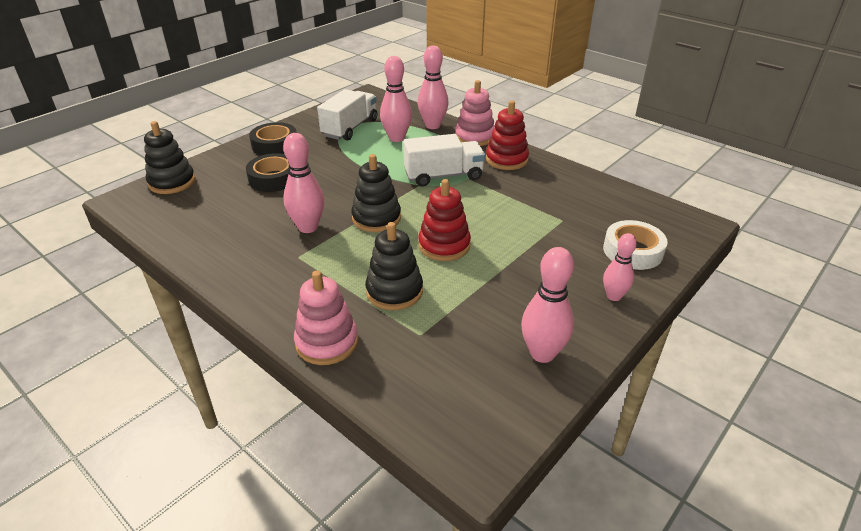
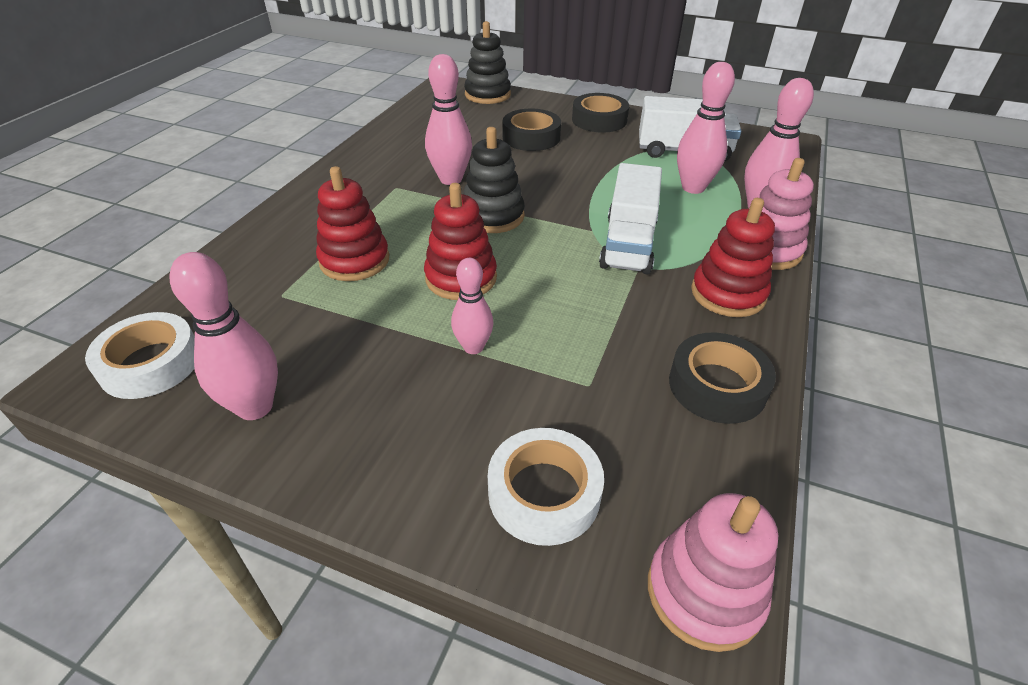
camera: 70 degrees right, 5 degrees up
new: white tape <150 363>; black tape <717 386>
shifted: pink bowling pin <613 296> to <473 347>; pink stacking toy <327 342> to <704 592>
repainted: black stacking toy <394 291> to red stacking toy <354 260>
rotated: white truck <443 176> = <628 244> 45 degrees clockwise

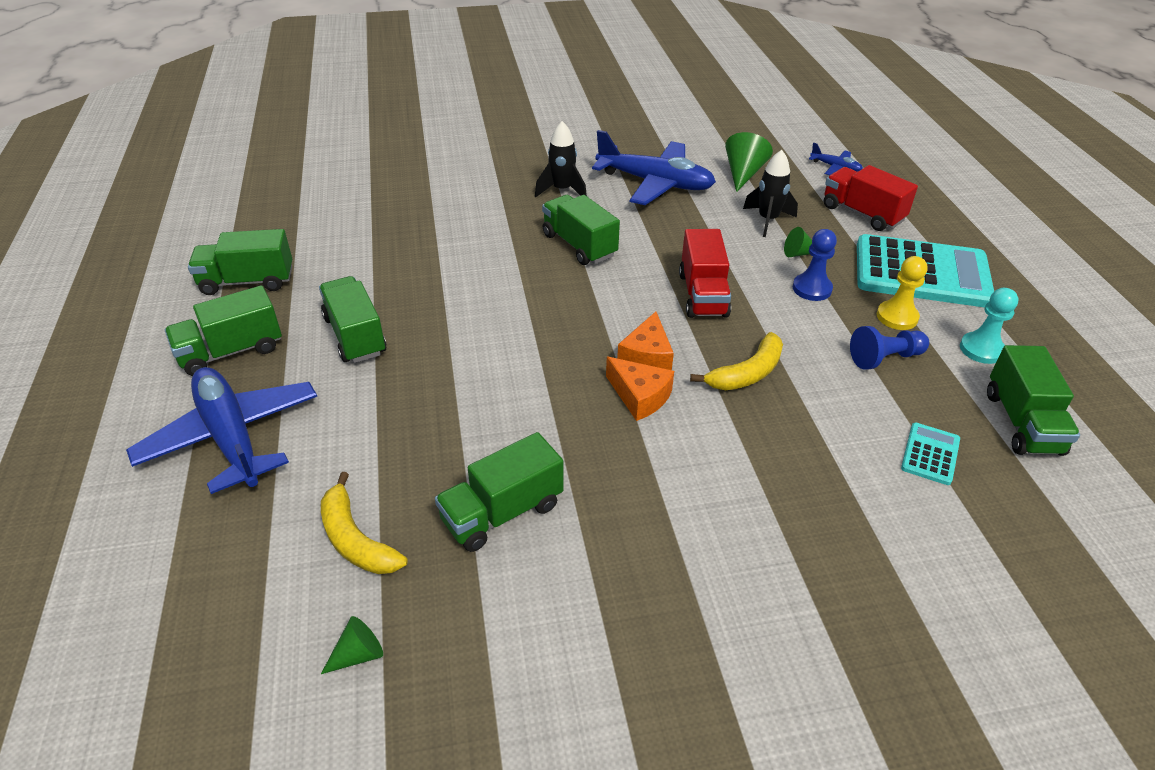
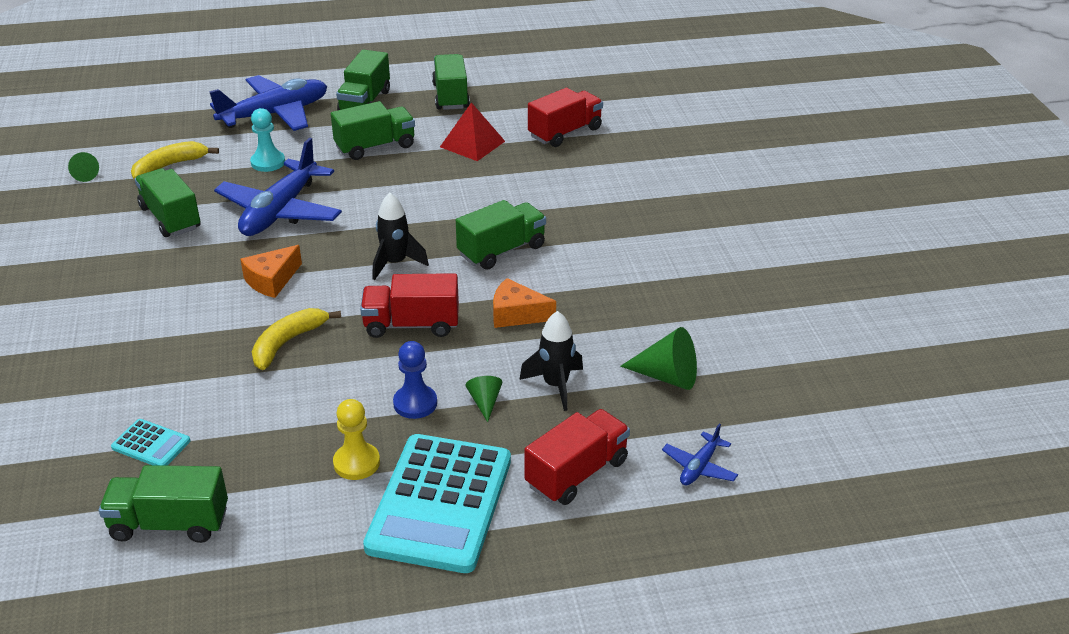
camera: 90 degrees right, 5 degrees down
gone: blue pawn <884 358>
new: red truck <565 133>; red pyramid <472 144>
shifted: black rocket <562 190> to <395 263>; blue plane <655 183> to <280 211>; turquoise pawn <981 349> to <268 162>; orange cheese <647 356> to <516 314>
rotated: green truck <231 351> = <365 102> 135 degrees counterclockwise; yellow banana <747 373> = <287 343> 75 degrees clockwise

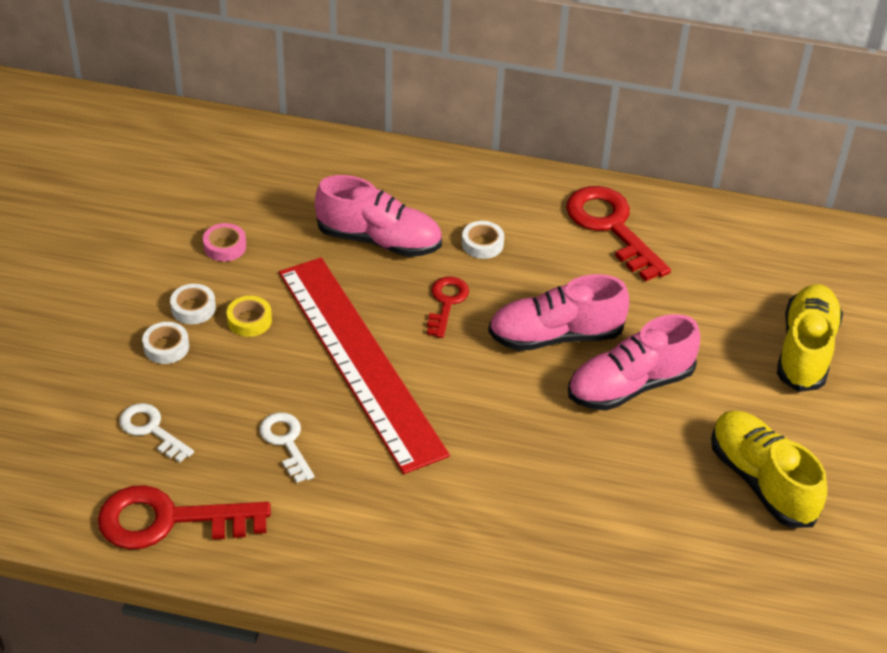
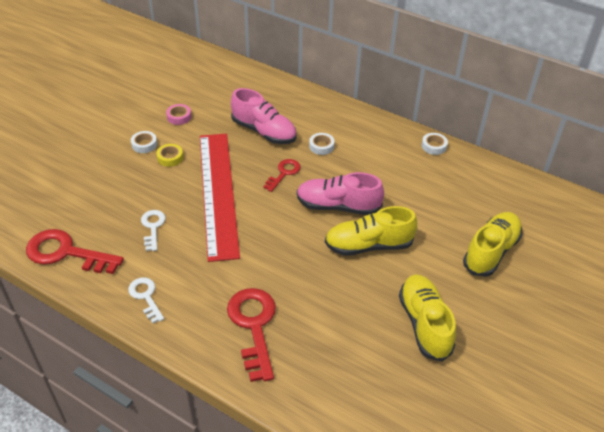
camera: 20 degrees right, 0 degrees up
shifted: red key <611 227> to <254 326>; white tape <166 347> to <434 146>; white key <151 430> to <146 297>
repainted: pink shoe <630 386> to yellow shoe <368 245>

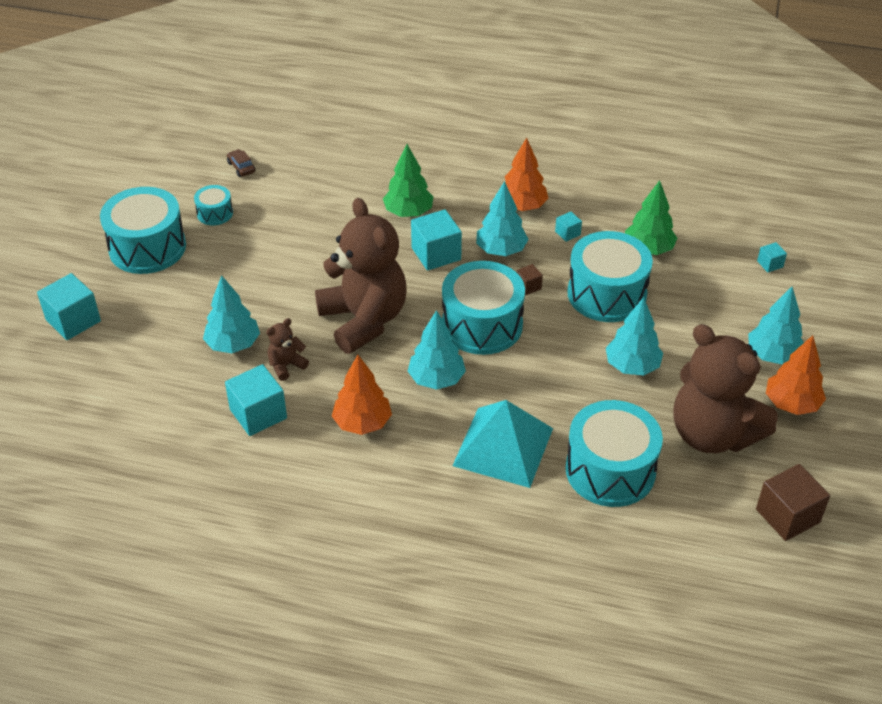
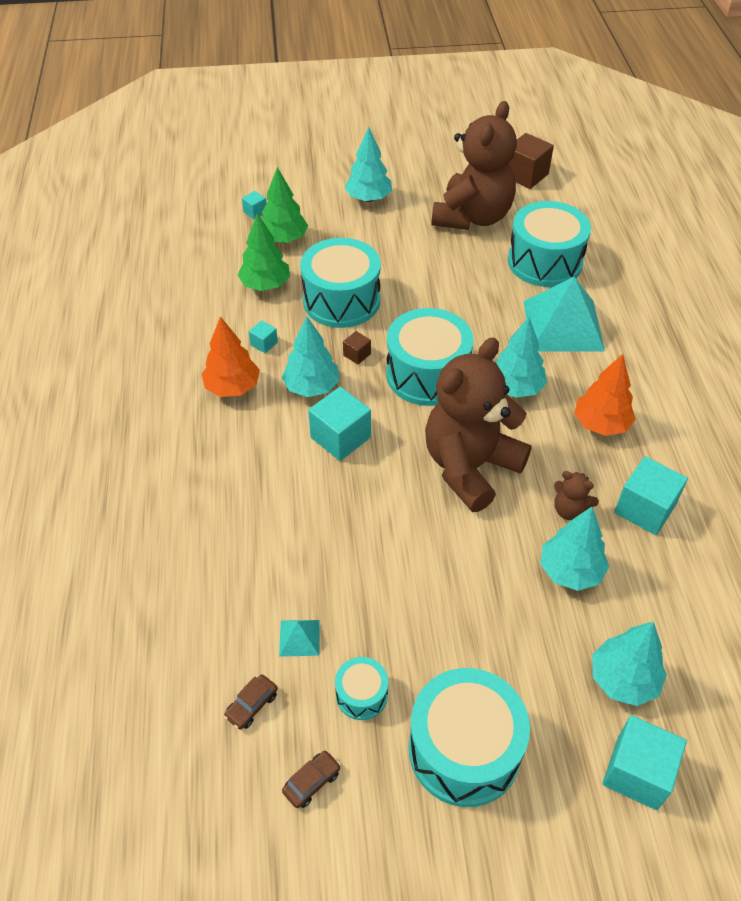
camera: 110 degrees left, 5 degrees up
gone: orange tree <791 404>
new: turquoise pyramid <299 637>; brown car <312 782>
shifted: green tree <408 212> to <283 239>; turquoise tree <632 366> to <623 680>

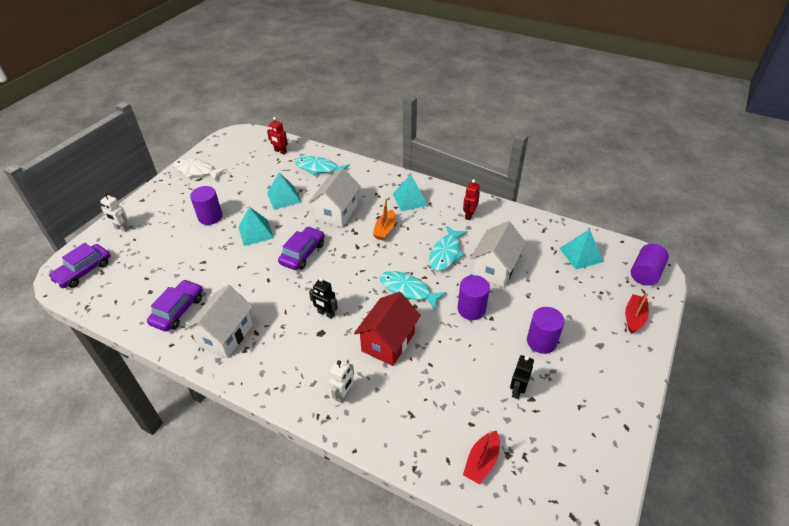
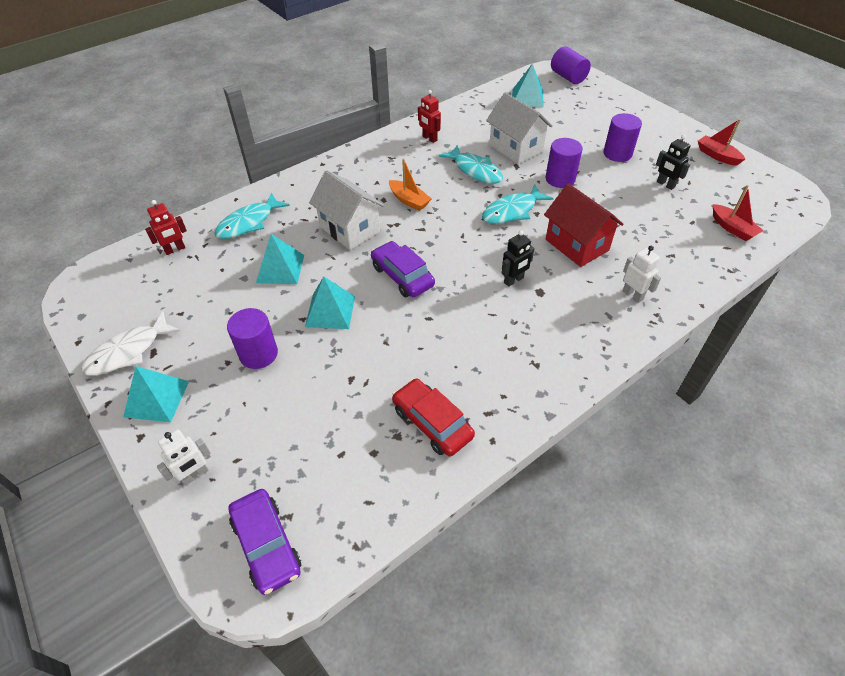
camera: 65 degrees left, 5 degrees up
gone: white house <225 335>
shifted: turquoise pyramid <410 199> to <157 398>; red boat <634 317> to <717 156>
repainted: purple car <178 310> to red car <432 423>

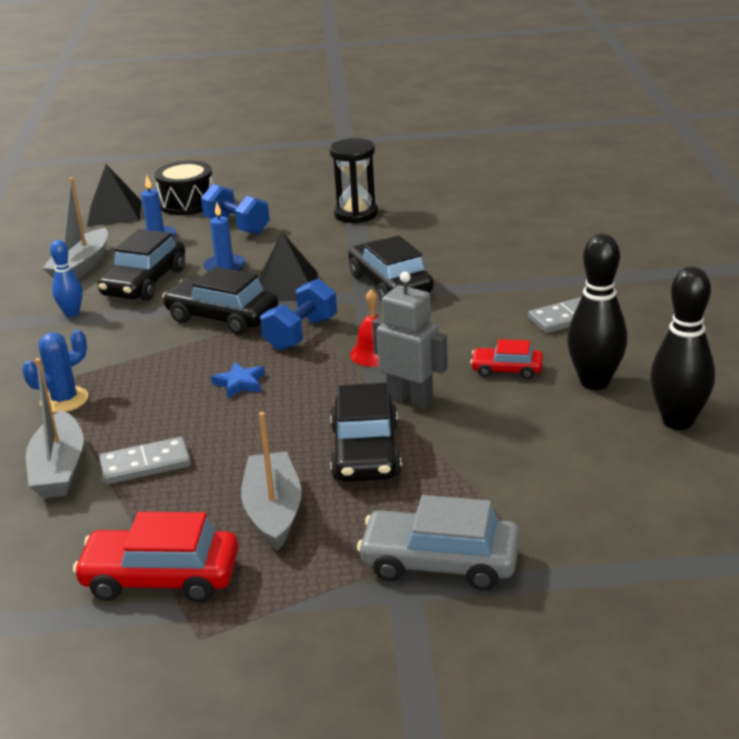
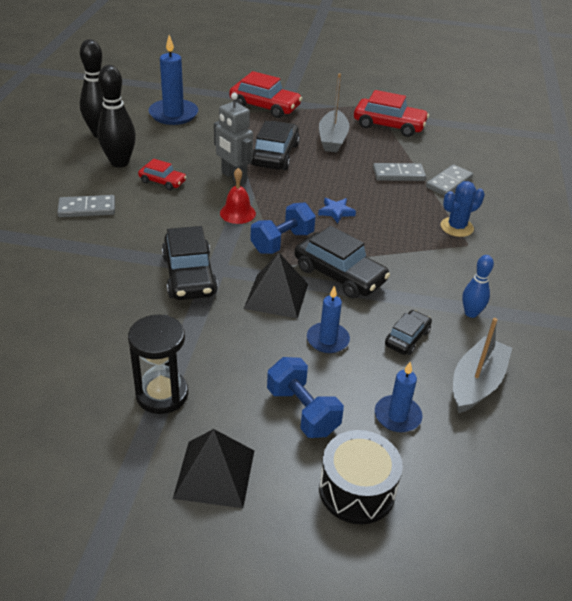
camera: 170 degrees left, 10 degrees up
new: blue candle <173 114>
shifted: black pyramid <114 213> to <214 474>
swapped: grey boat <59 469> to grey domino <449 182>
repainted: grey car <440 562> to red car <265 106>
scaled: black car <145 282> = <407 338> x0.57

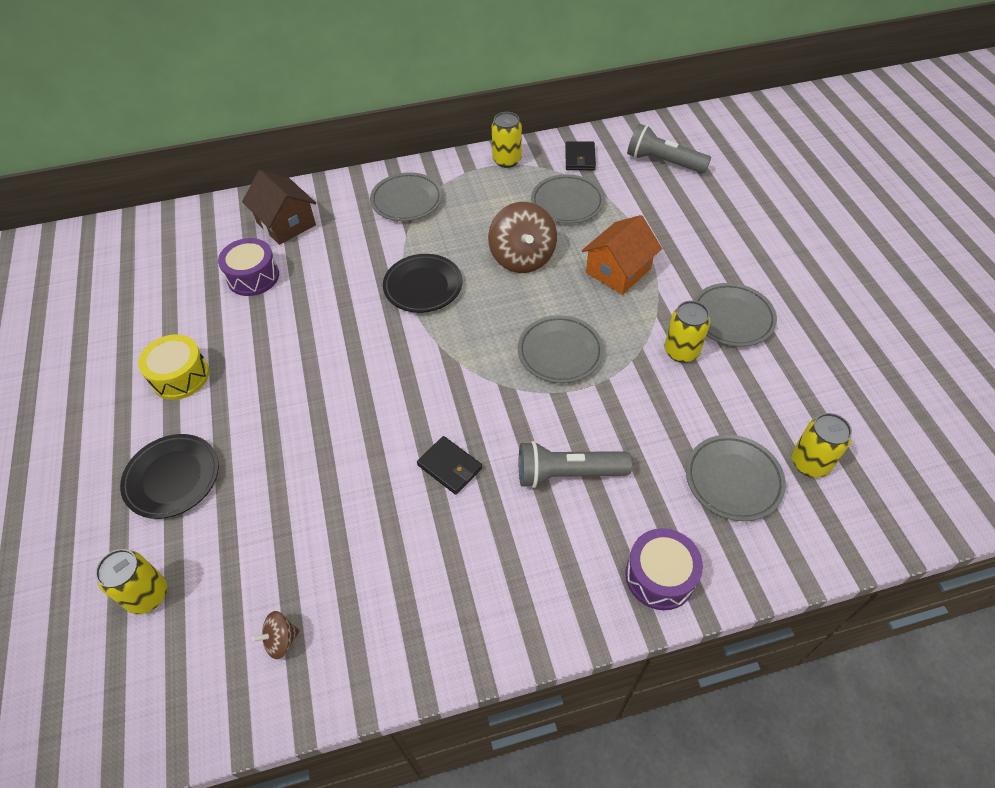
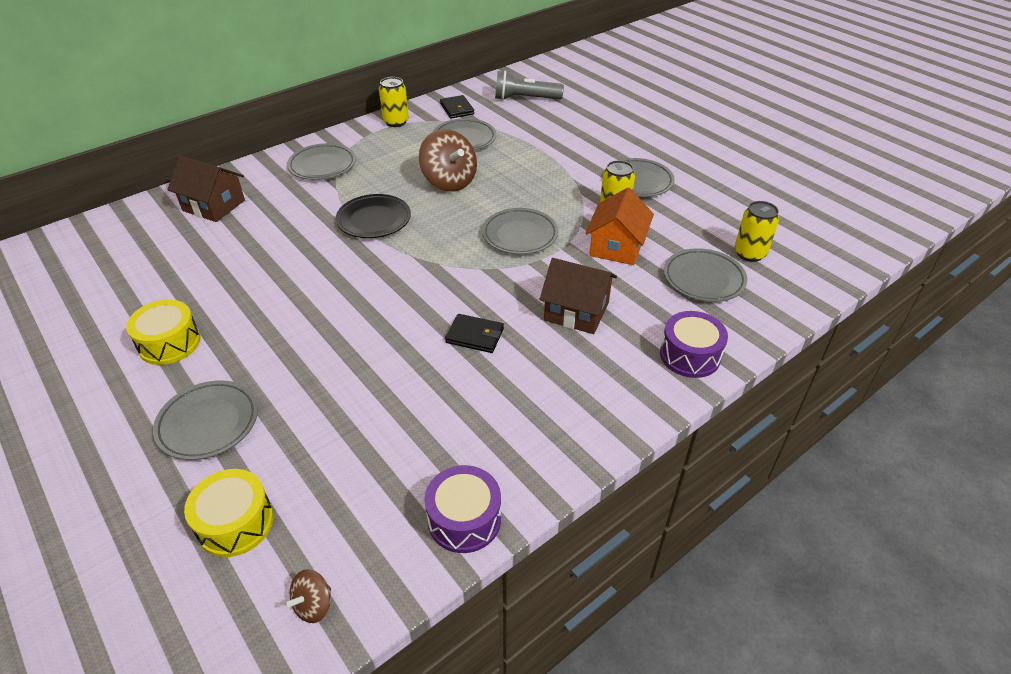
camera: 25 degrees left, 10 degrees down
shifted: orange house <618 270> to <616 246>; purple drum <253 277> to <464 519>; brown spinning top <281 640> to <313 605>
swapped: grey flashlight <567 473> to brown house <576 311>; yellow can <147 595> to yellow drum <235 523>
repainted: black plate <172 478> to grey plate <208 423>

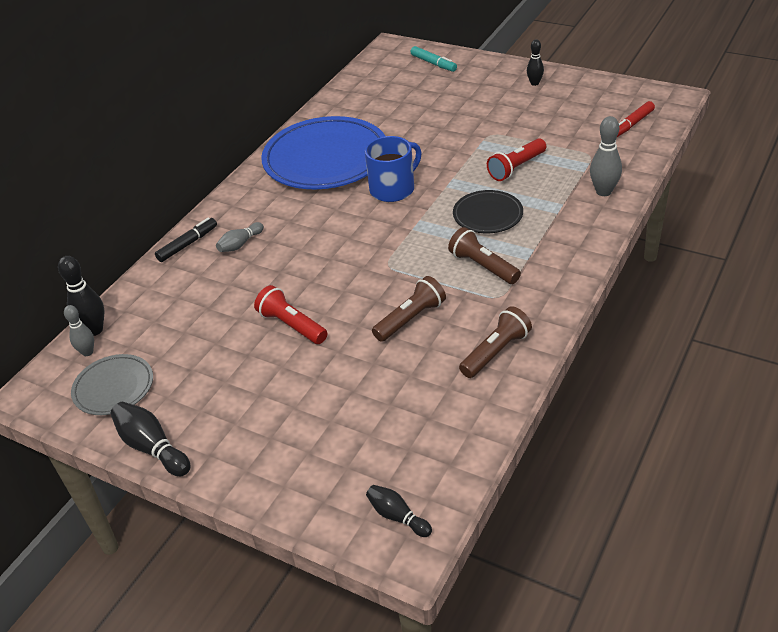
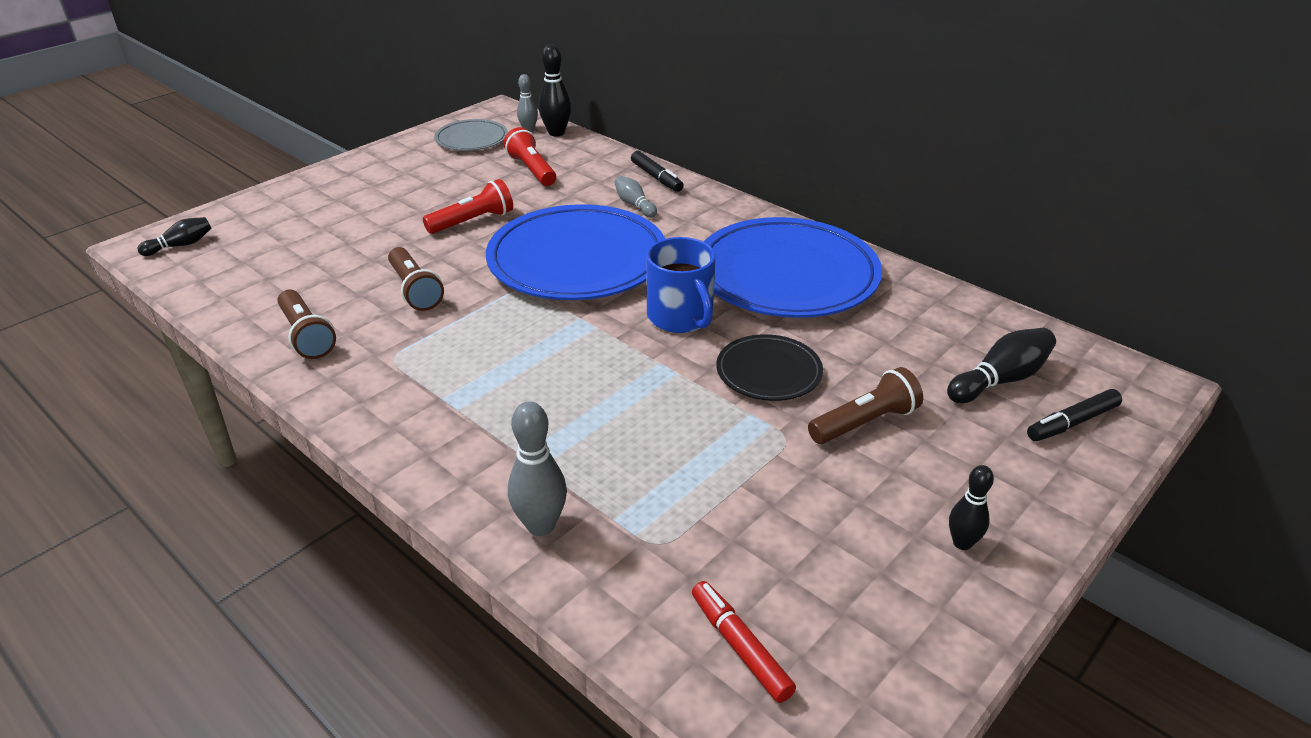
camera: 100 degrees right, 5 degrees down
new: blue plate <577 260>
shifted: red flashlight <516 168> to <532 170>; black plate <487 215> to <768 372>; brown flashlight <483 266> to <864 423>; black bowling pin <152 447> to <1000 380>
repainted: turquoise marker <433 63> to black marker <1072 423>

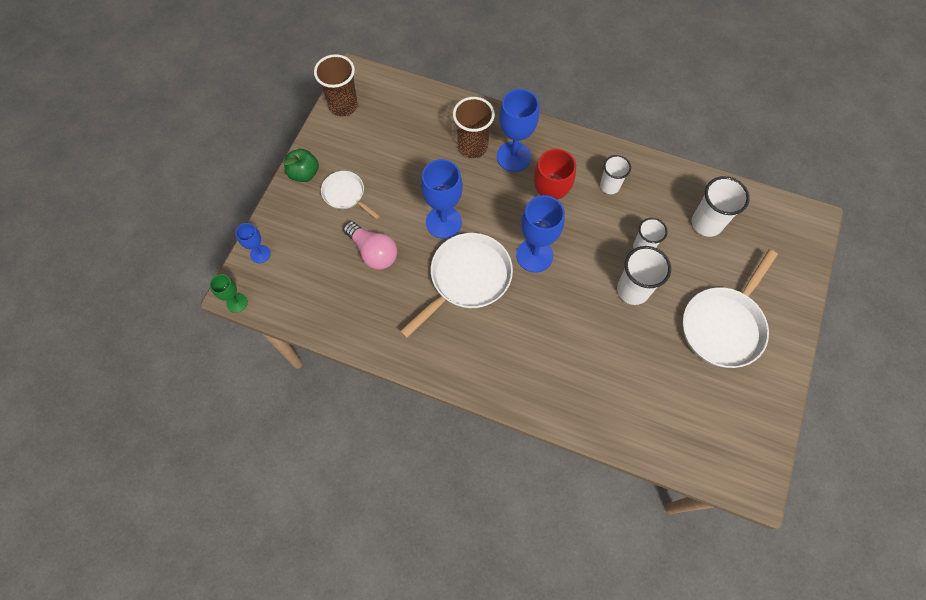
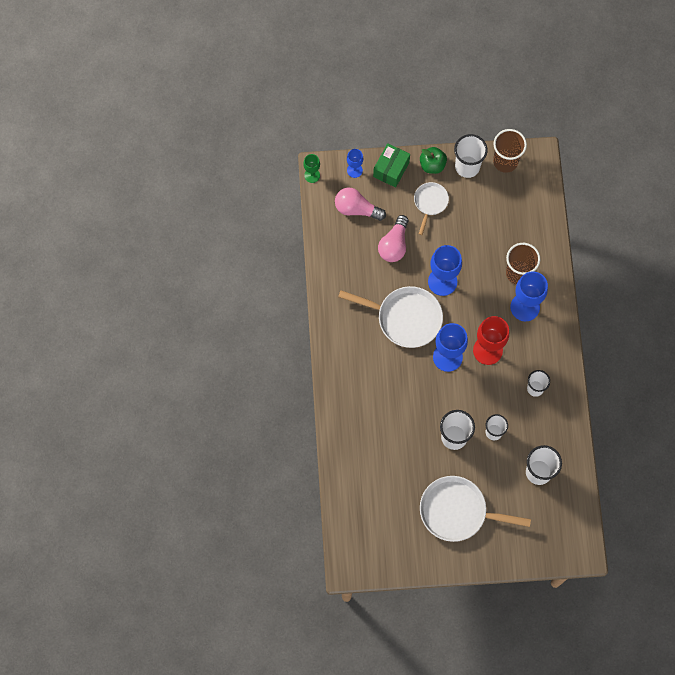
camera: 65 degrees right, 5 degrees up
new: white cup <467 166>; green box <391 169>; pink light bulb <356 209>

